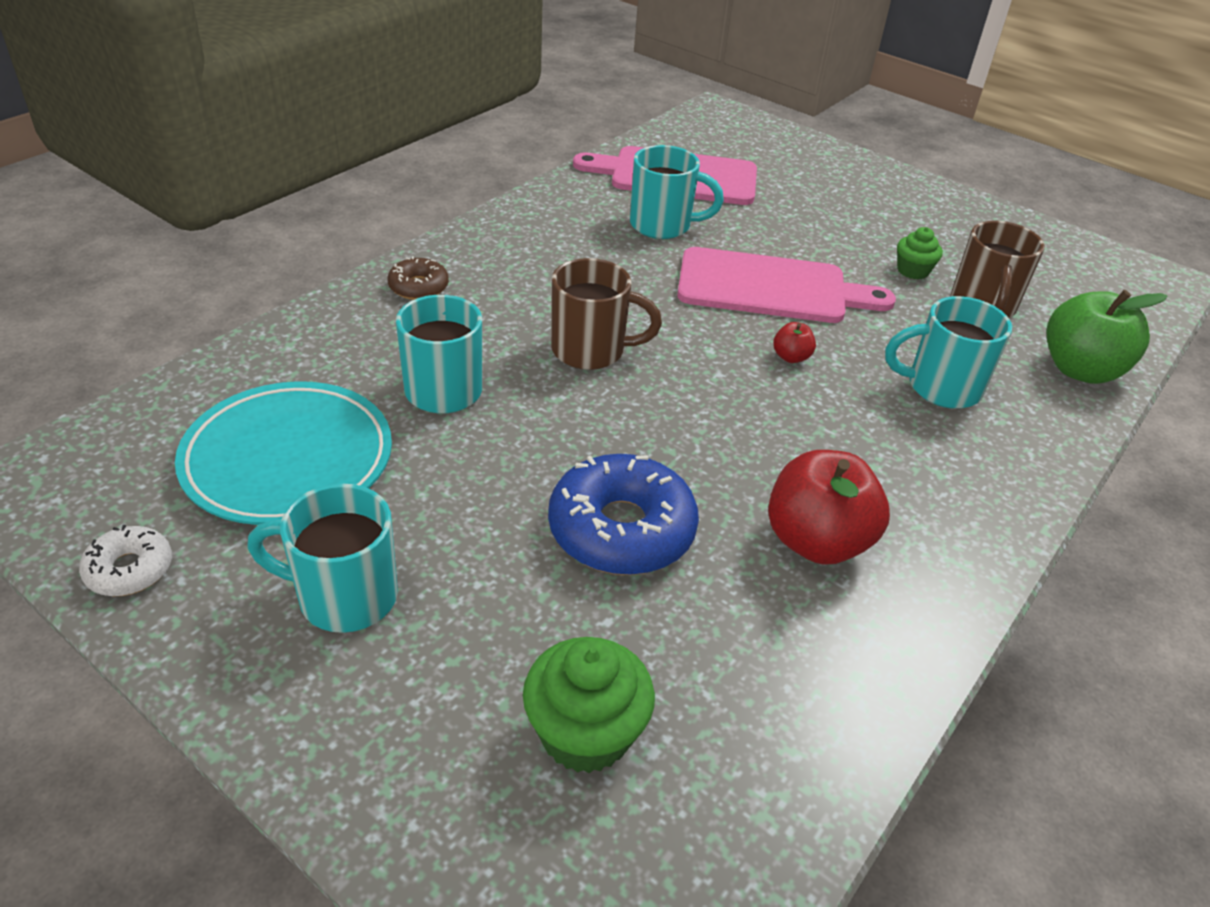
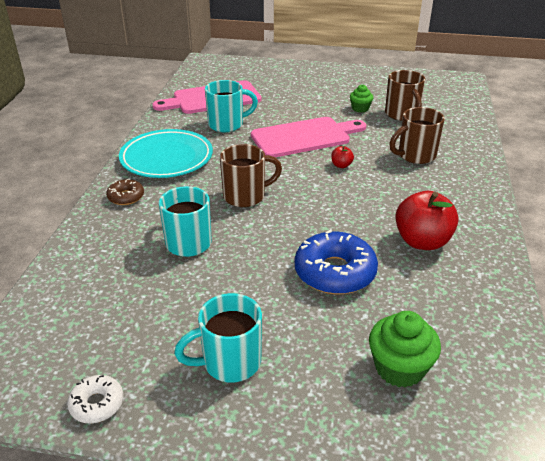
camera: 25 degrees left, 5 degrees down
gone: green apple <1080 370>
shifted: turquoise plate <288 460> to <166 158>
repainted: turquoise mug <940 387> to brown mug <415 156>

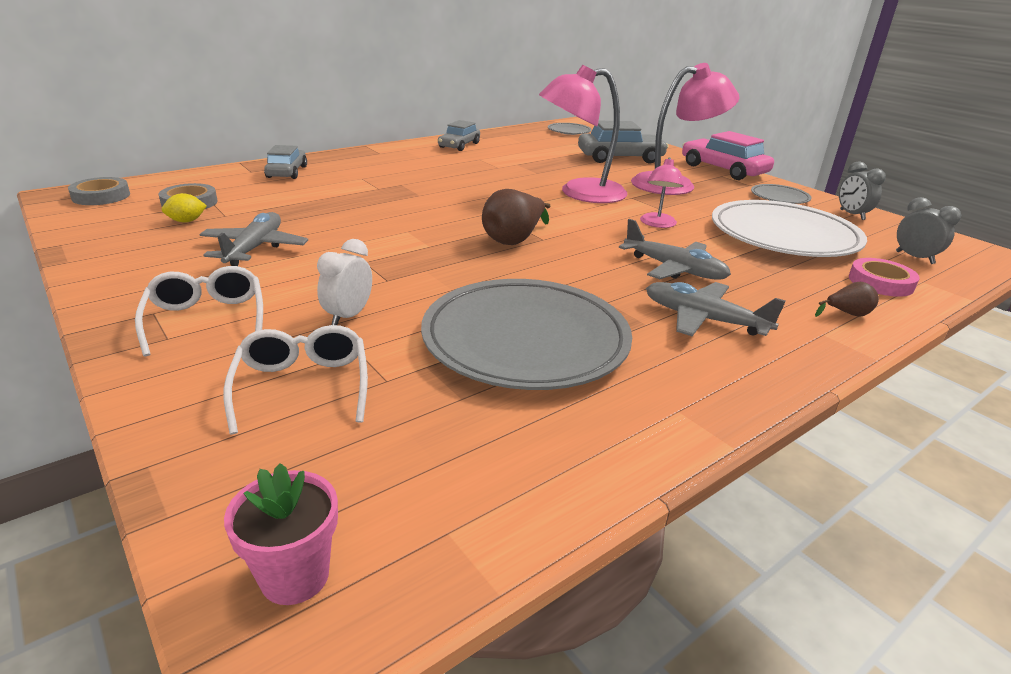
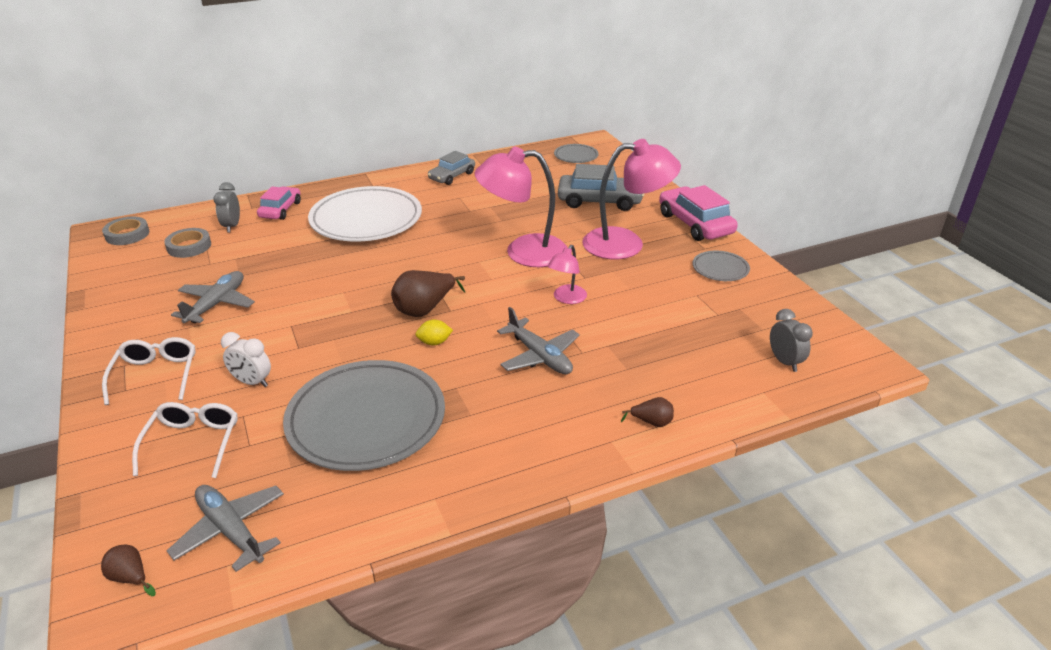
camera: 15 degrees right, 5 degrees up
gone: pink tape <880 282>
shifted: grey clock <852 215> to <232 226>; yellow lemon <187 221> to <434 342>; white plate <783 236> to <366 219>; grey plane <703 319> to <231 530>
swapped: pink flower pot <295 576> to brown pear <130 577>
repainted: grey car <287 172> to pink car <280 210>
rotated: white clock <348 316> = <252 382> 105 degrees counterclockwise

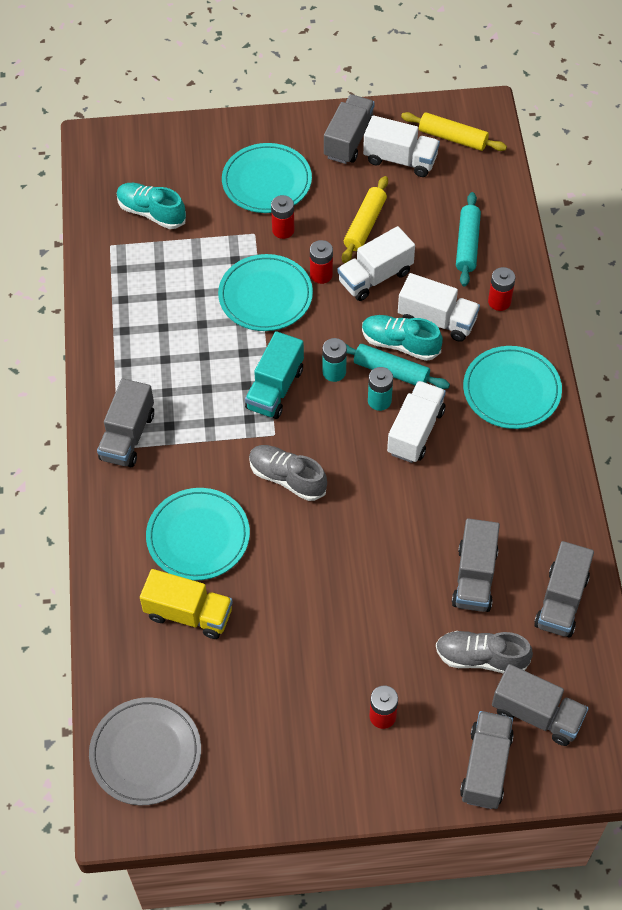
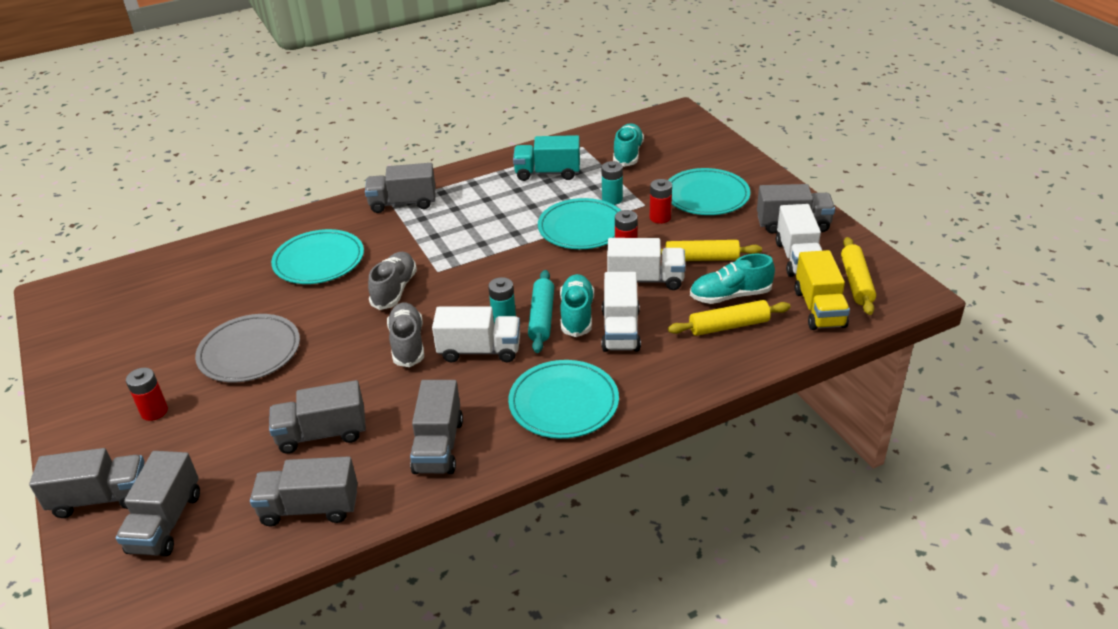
camera: 70 degrees right, 20 degrees down
gone: red battery <499 302>
new: turquoise shoe <730 296>; grey truck <438 446>
shifted: turquoise truck <275 388> to <547 173>; turquoise battery <334 372> to <612 199>; yellow truck <188 614> to <819 308>; grey shoe <481 658> to <407 344>; grey plate <145 753> to <249 352>
repainted: turquoise rolling pin <467 244> to yellow rolling pin <728 326>
rotated: white truck <375 277> = <645 280> 150 degrees clockwise

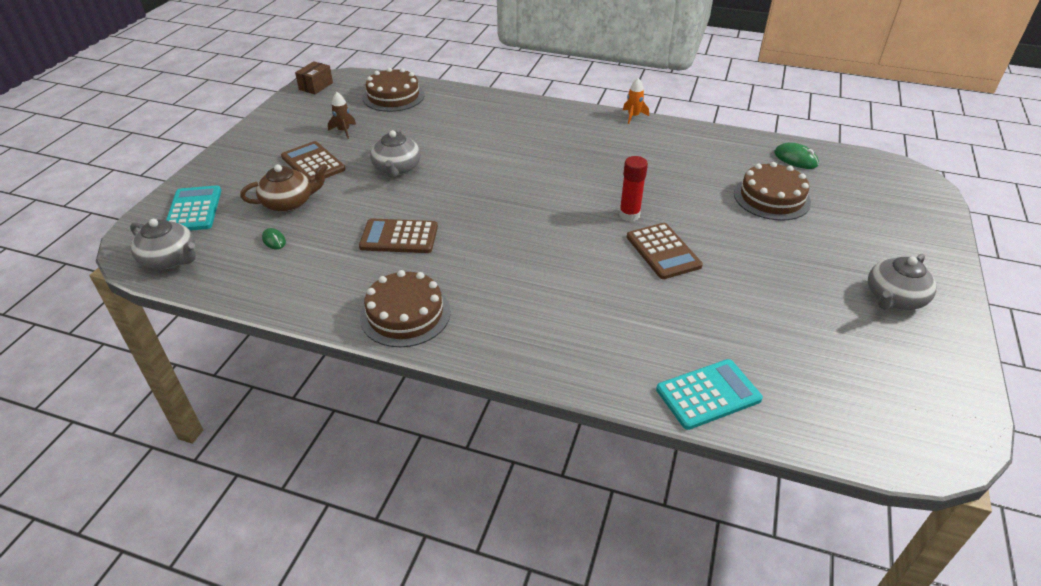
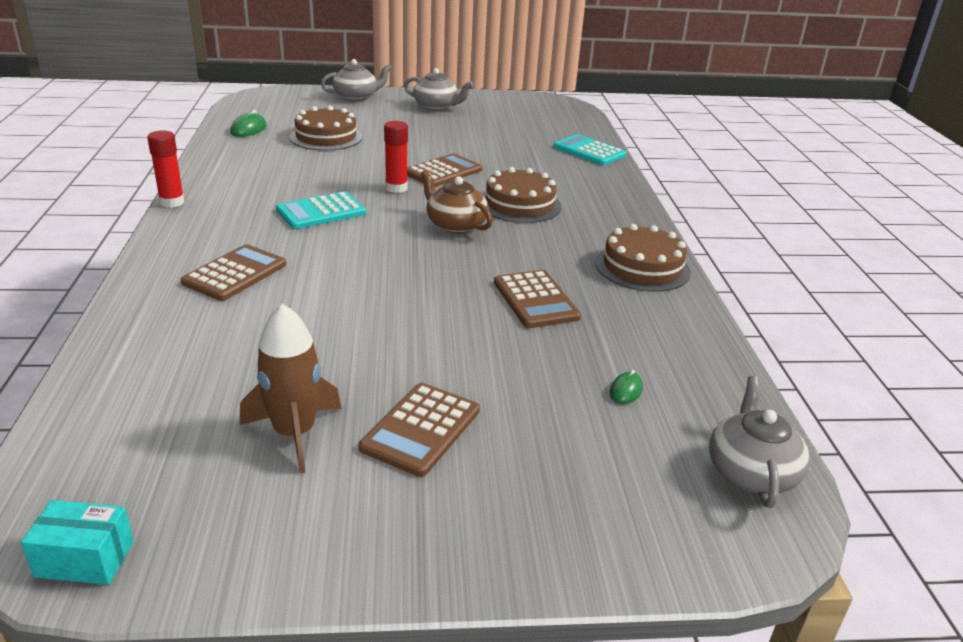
camera: 115 degrees left, 10 degrees down
new: brown calculator <235 274>
shifted: brown cake <393 96> to <519 204>; grey teapot <397 169> to <356 96>; brown teapot <289 202> to <455 224>; turquoise calculator <194 210> to <321 211>
swapped: orange rocket <633 116> to red glue stick <172 202>
repainted: brown box <316 86> to turquoise box <85 559>
scaled: brown rocket <344 131> = <294 433> x1.77

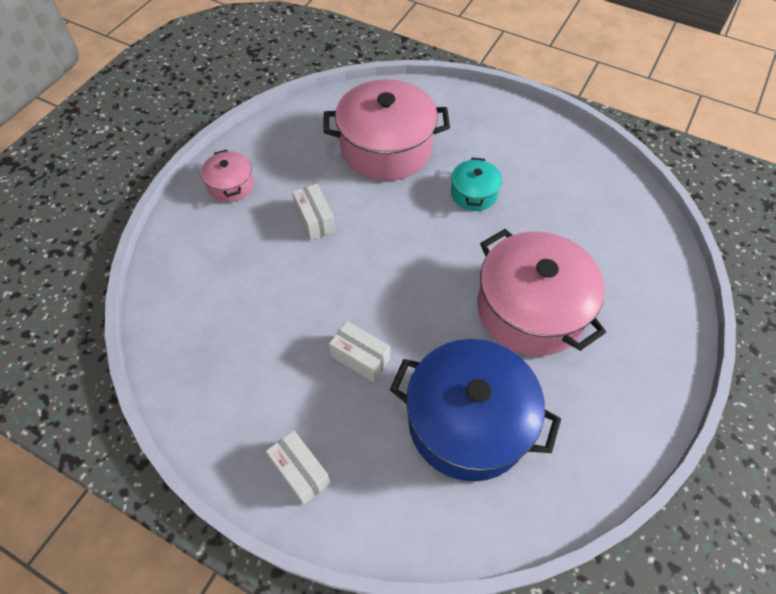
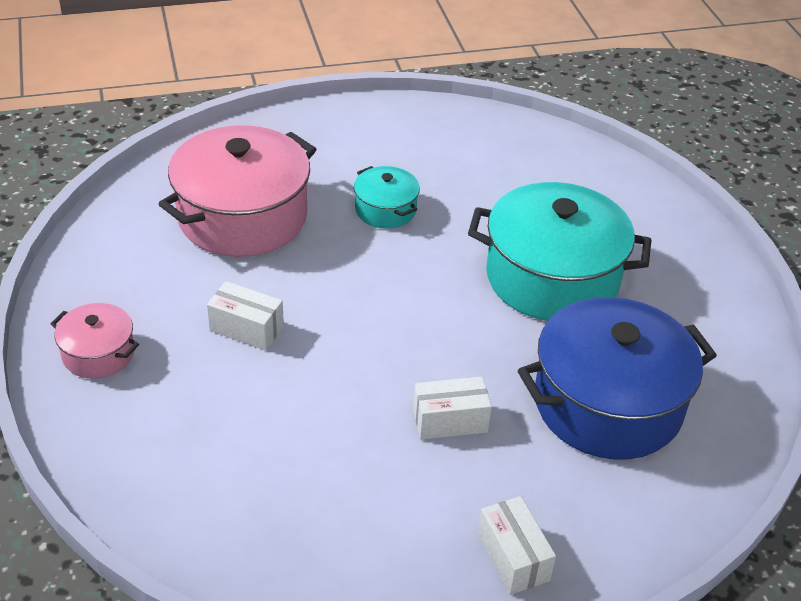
camera: 45 degrees left, 15 degrees down
repainted: pink pot <531 309> to turquoise pot <552 277>
rotated: white box <300 471> = <513 557> 60 degrees clockwise

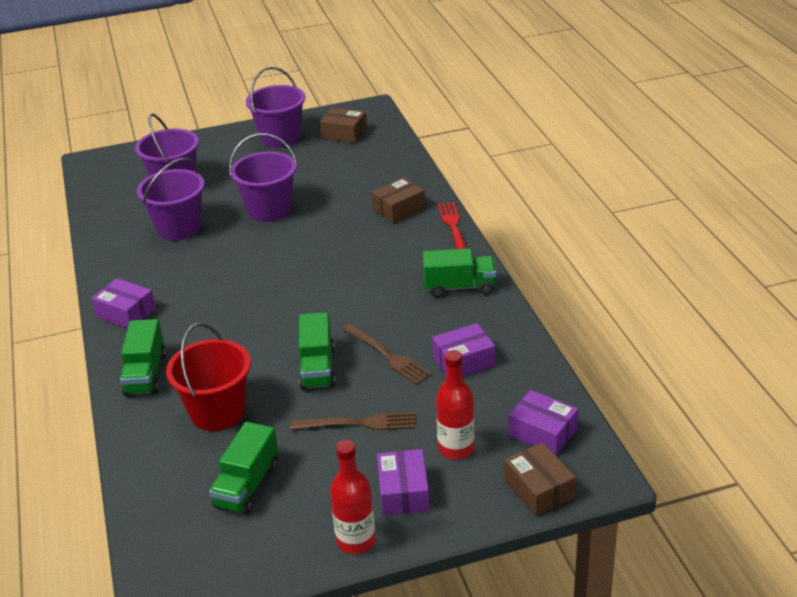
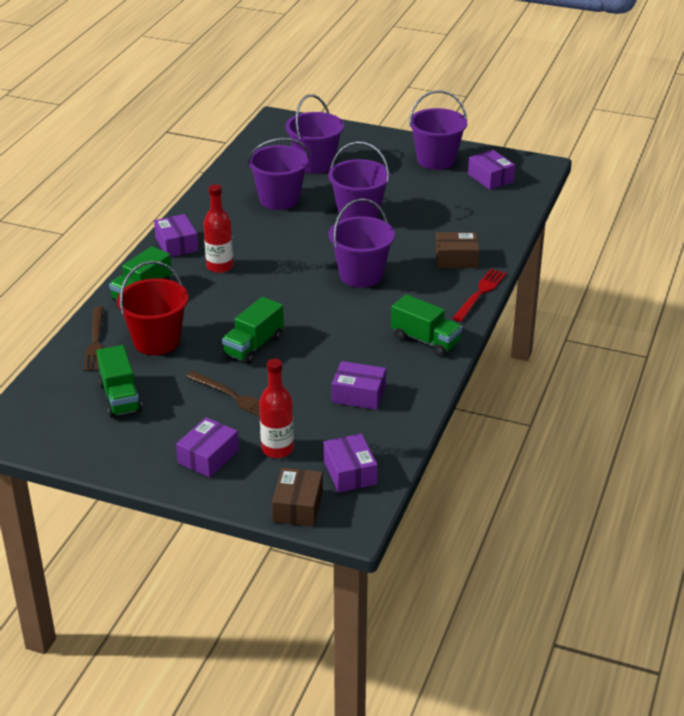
camera: 35 degrees right, 0 degrees up
new: purple bucket <361 275>
shifted: brown fork <387 355> to <95 342>; red bottle <356 541> to <220 266>
repainted: brown box <344 133> to purple box <490 178>
rotated: green truck <247 485> = <120 397> 75 degrees counterclockwise

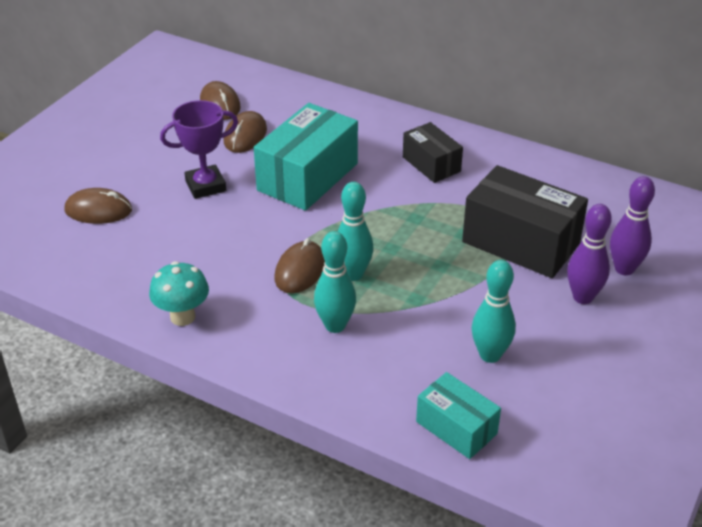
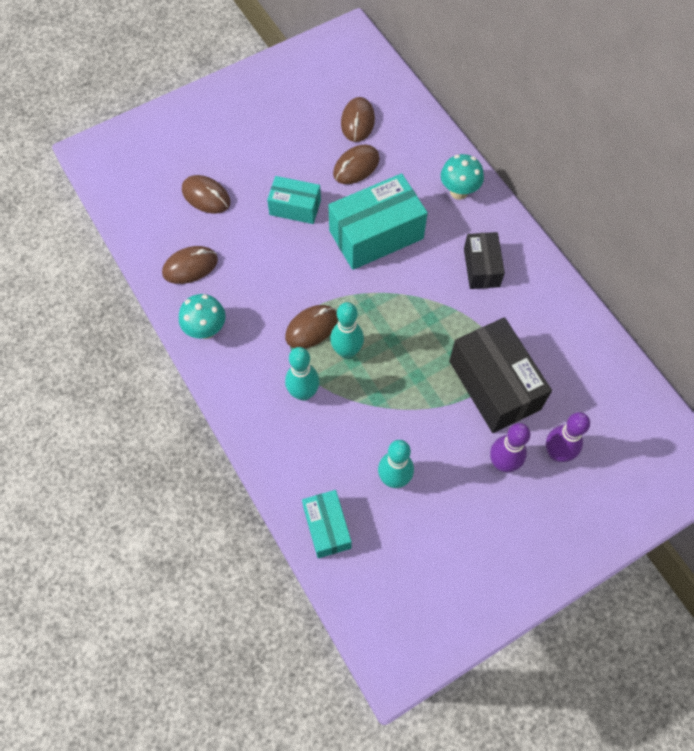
camera: 30 degrees right, 25 degrees up
new: turquoise mushroom <459 192>; brown mouse <190 266>
swapped: purple trophy <205 186> to turquoise box <295 207>

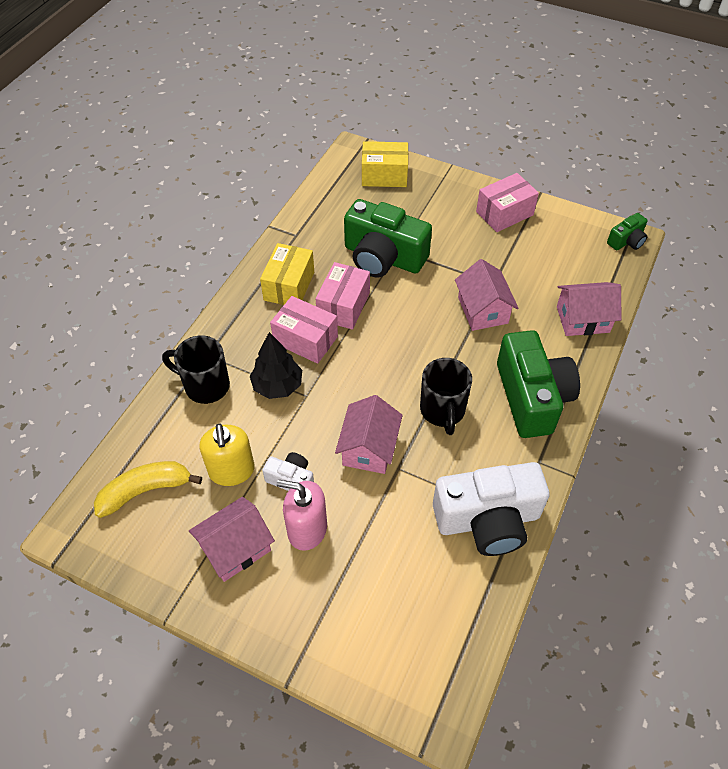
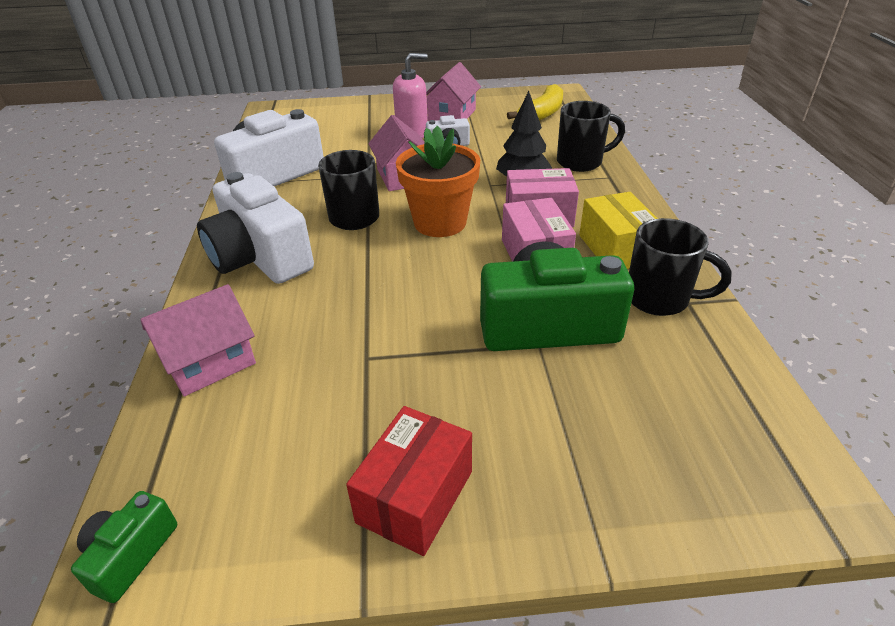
camera: 150 degrees right, 15 degrees down
gone: yellow box <384 175>; pink house <482 310>; yellow soap dispenser <231 470>
new: orange flower pot <440 222>; black mug <660 299>
repainted: pink box <504 213> to red box <415 497>; green camera <532 397> to white camera <260 257>

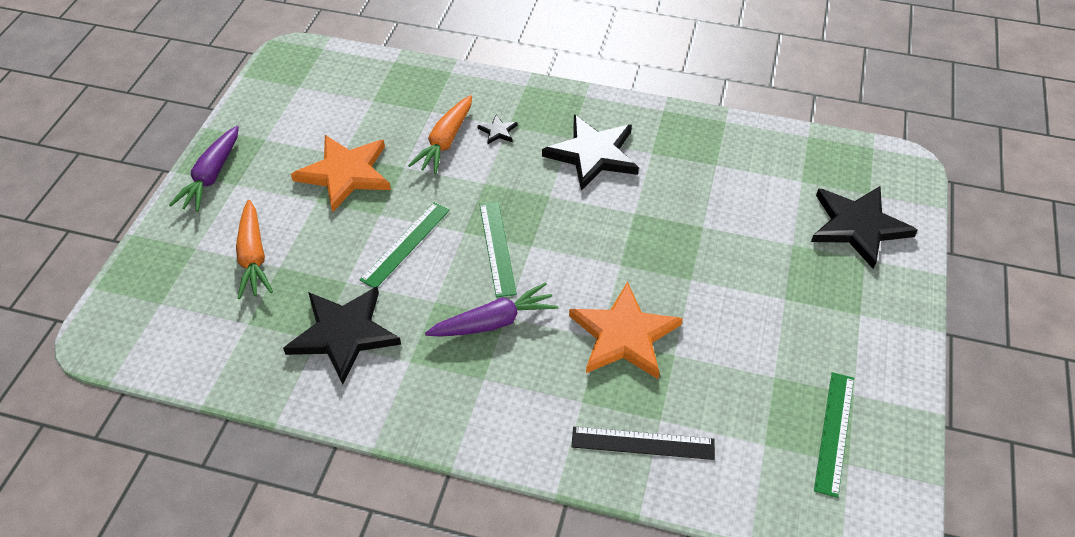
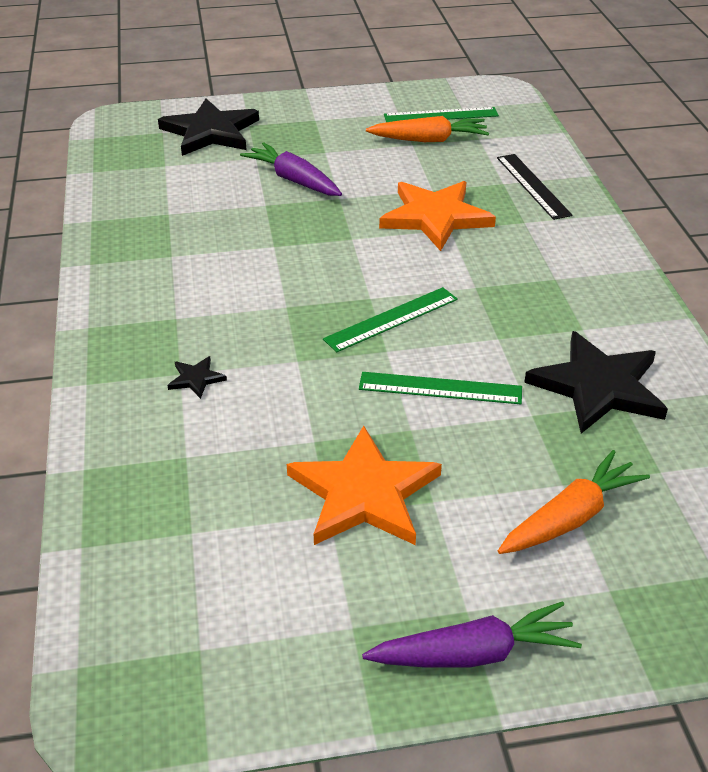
camera: 115 degrees left, 10 degrees down
gone: black star <593 154>
shifted: orange carrot <445 141> to <429 140>; purple carrot <493 322> to <294 180>

